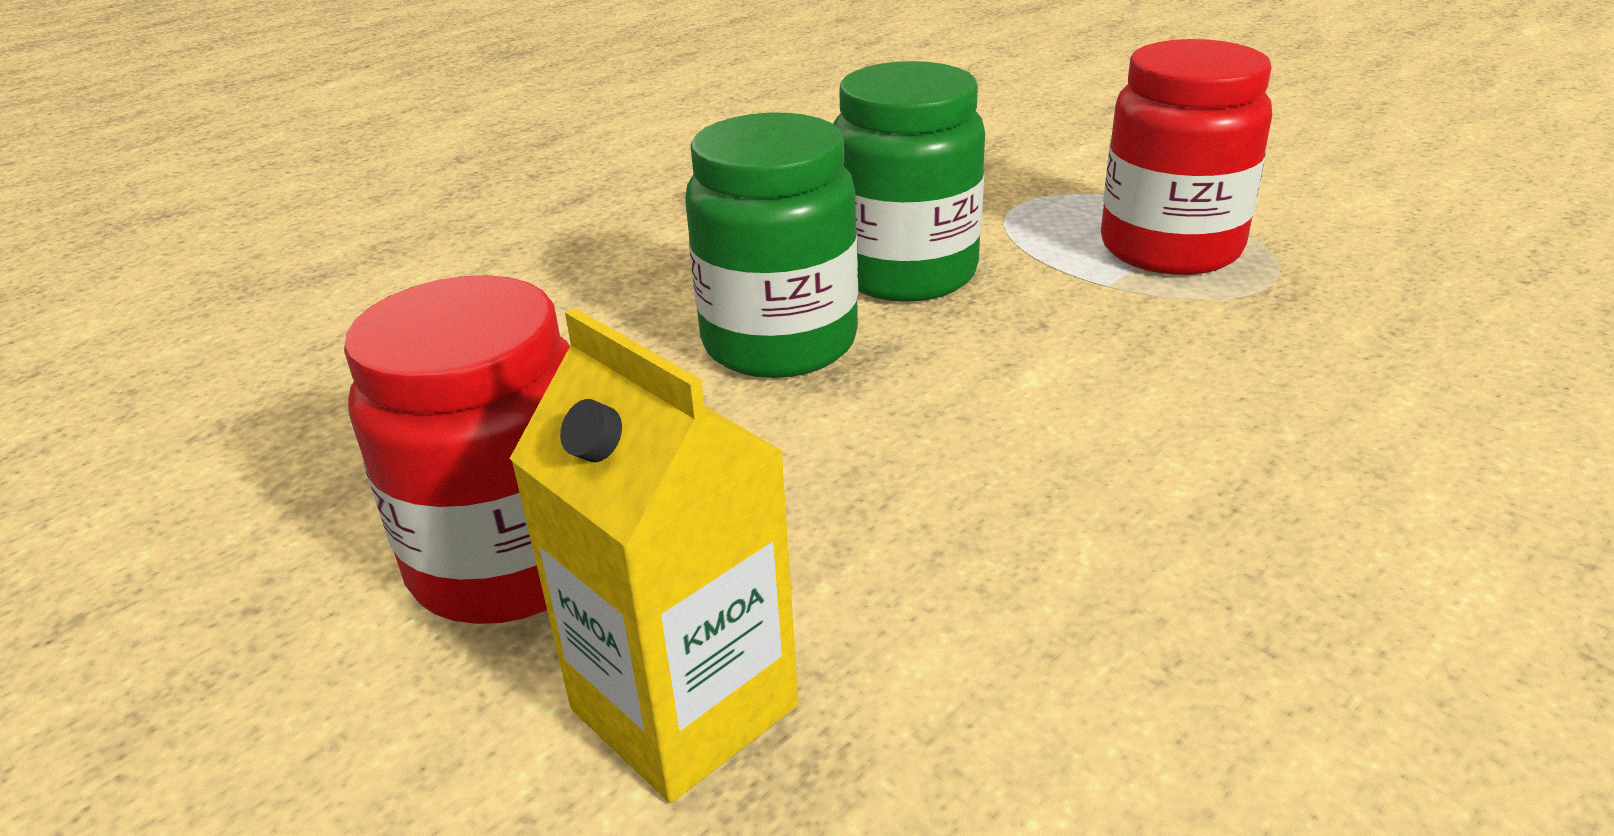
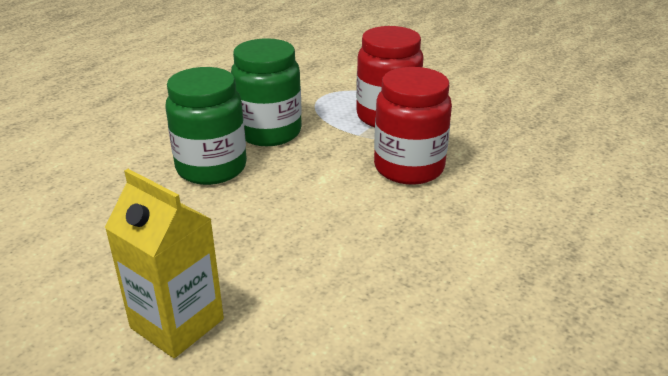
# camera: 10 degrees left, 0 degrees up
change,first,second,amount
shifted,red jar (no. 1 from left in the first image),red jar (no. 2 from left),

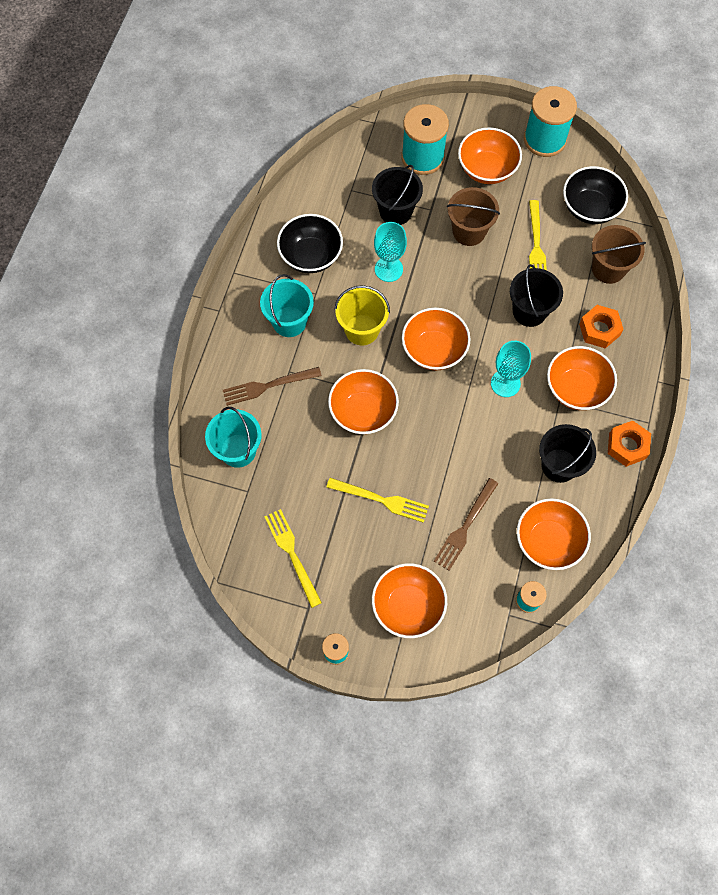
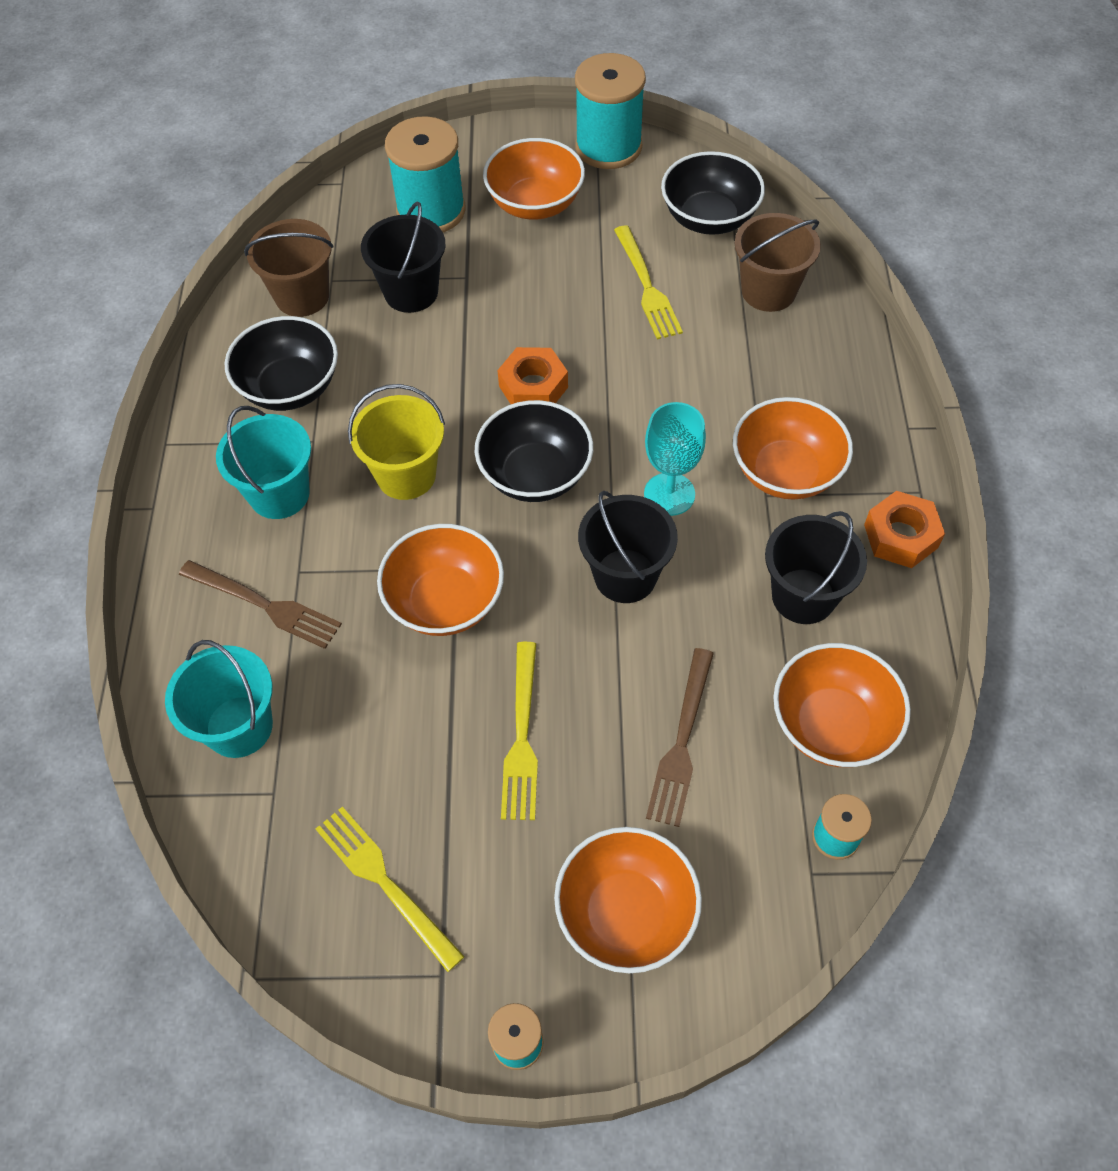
# camera: 15 degrees left, 10 degrees down
change,first,second,amount
rotated,brown fork (no. 1 from left),,120 degrees counterclockwise
shifted,brown bucket (no. 1 from left),,
repainted,orange bowl (no. 3 from left),black bowl (no. 2 from left),
shifted,orange nut (no. 1 from left),,
rotated,yellow fork (no. 2 from left),,90 degrees clockwise
shifted,black bucket (no. 2 from left),,
gone,turquoise goblet (no. 1 from left),,

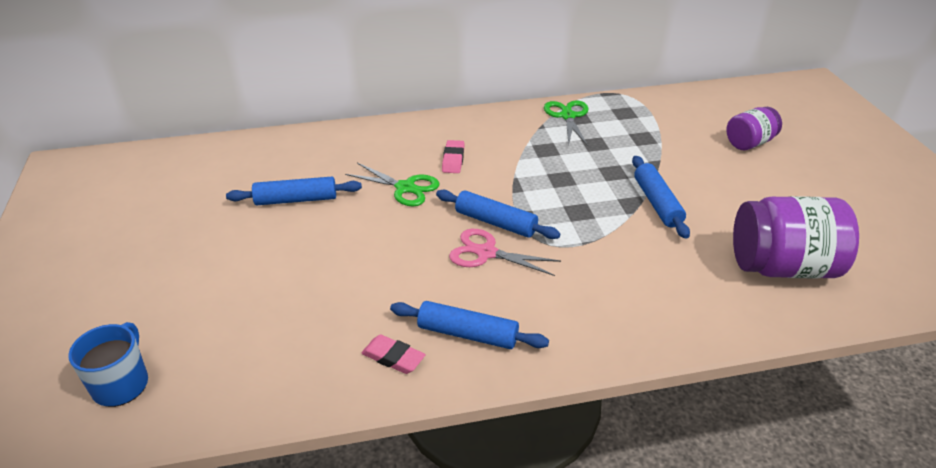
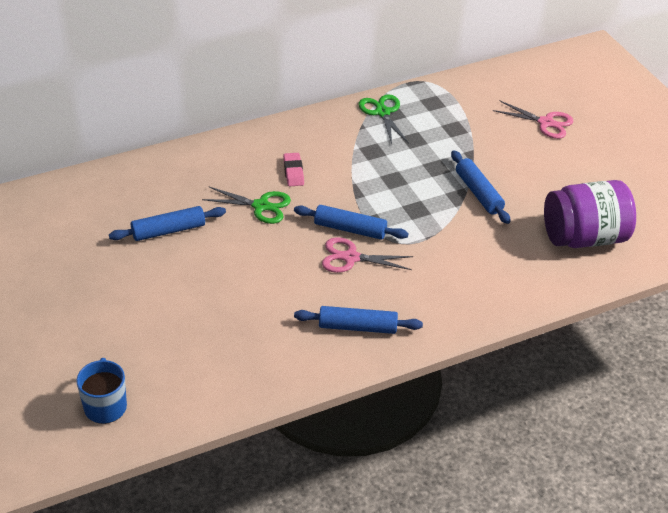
# camera: 15 degrees left, 5 degrees up
change,first,second,amount
swapped,purple jar (no. 1 from left),pink scissors (no. 2 from left),
gone,pink eraser (no. 1 from left),,

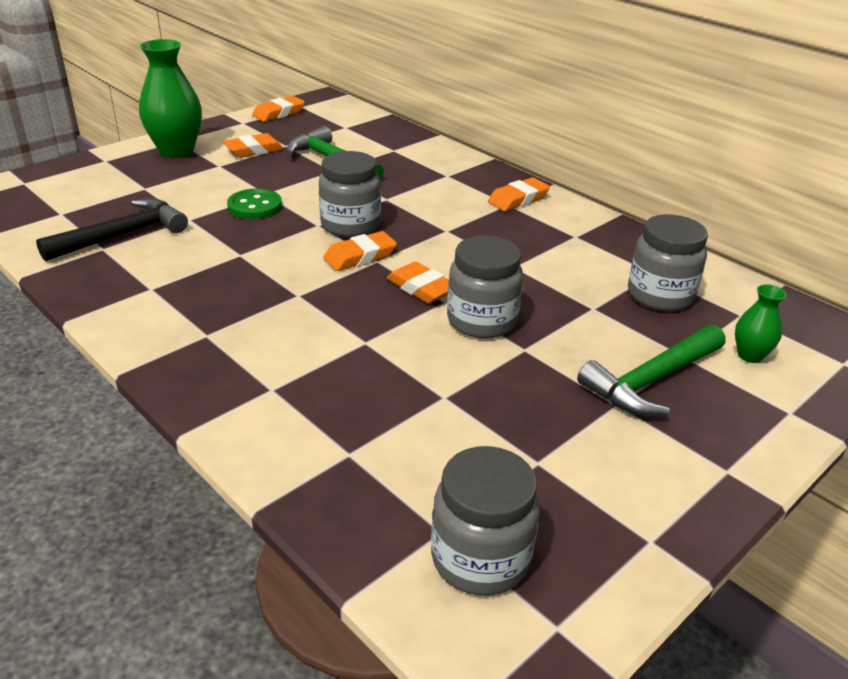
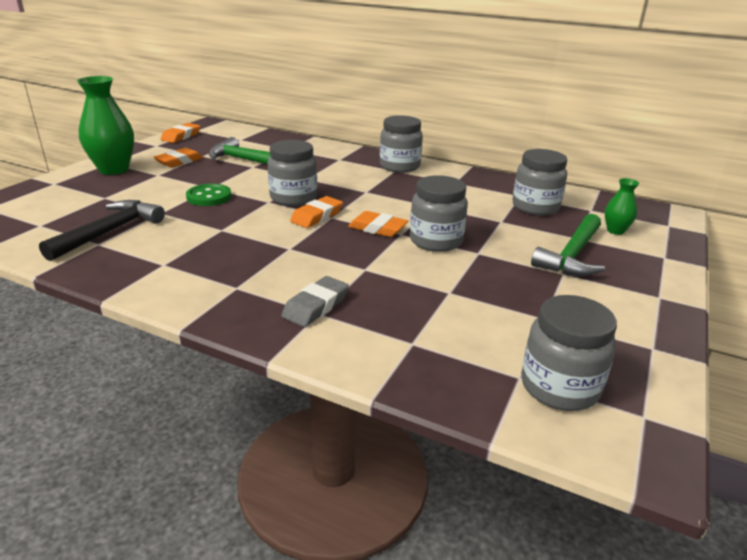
# camera: 20 degrees left, 5 degrees down
change,first,second,amount
new,,grey eraser,
swapped,orange eraser (no. 5 from left),grey jar (no. 2 from left),

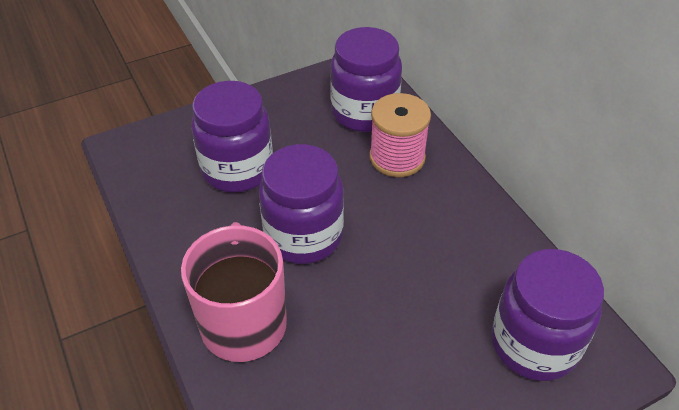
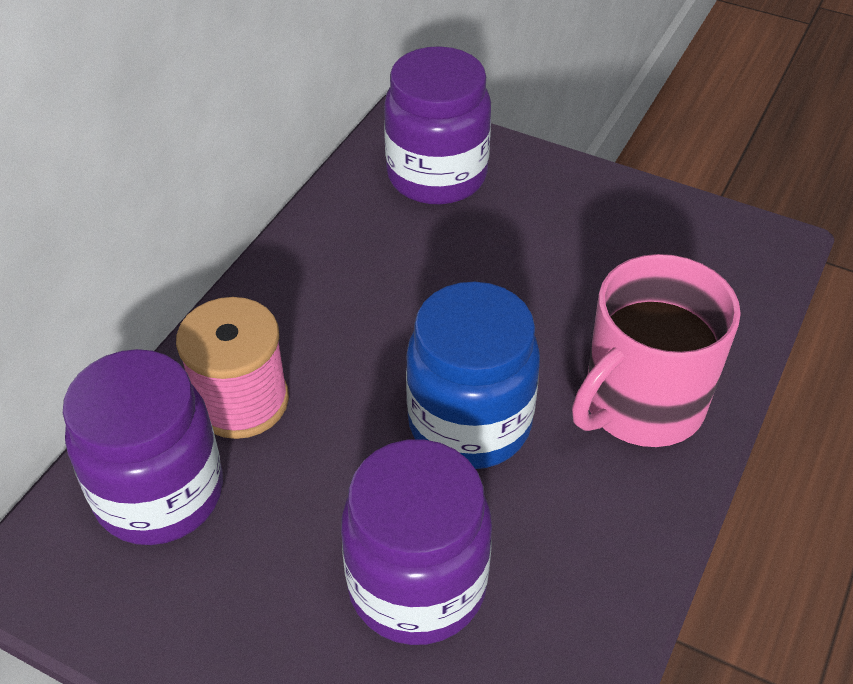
# camera: 125 degrees left, 0 degrees up
change,first,second,amount
repainted,purple jar (no. 2 from left),blue jar,

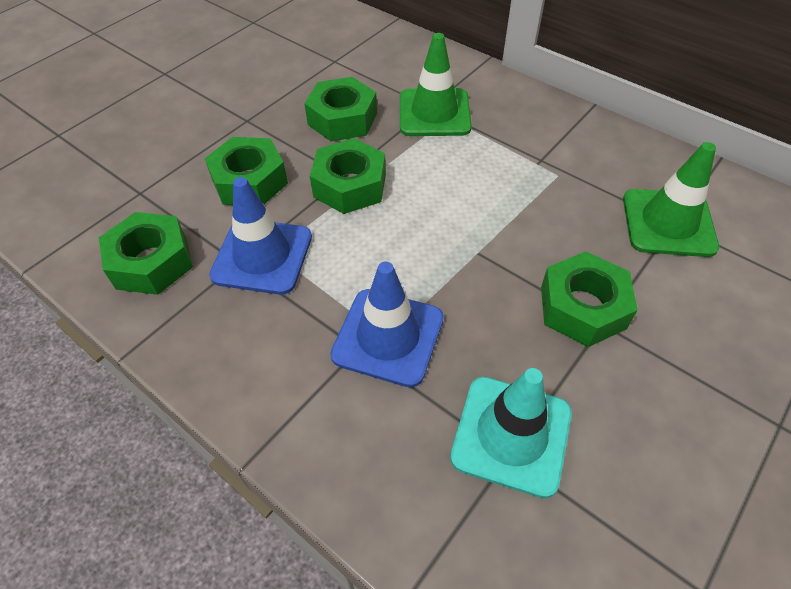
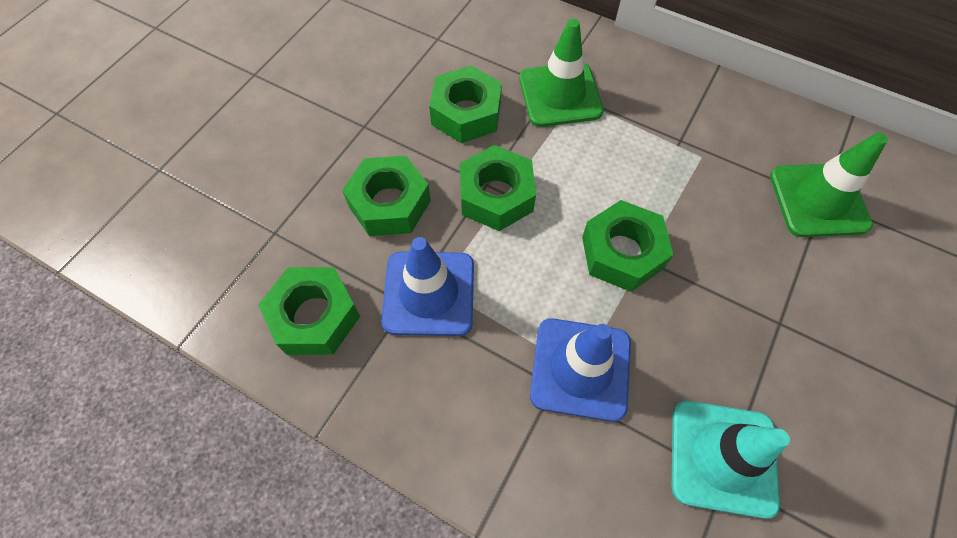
# camera: 10 degrees left, 10 degrees up
change,first,second,amount
shifted,green nut (no. 5 from left),,

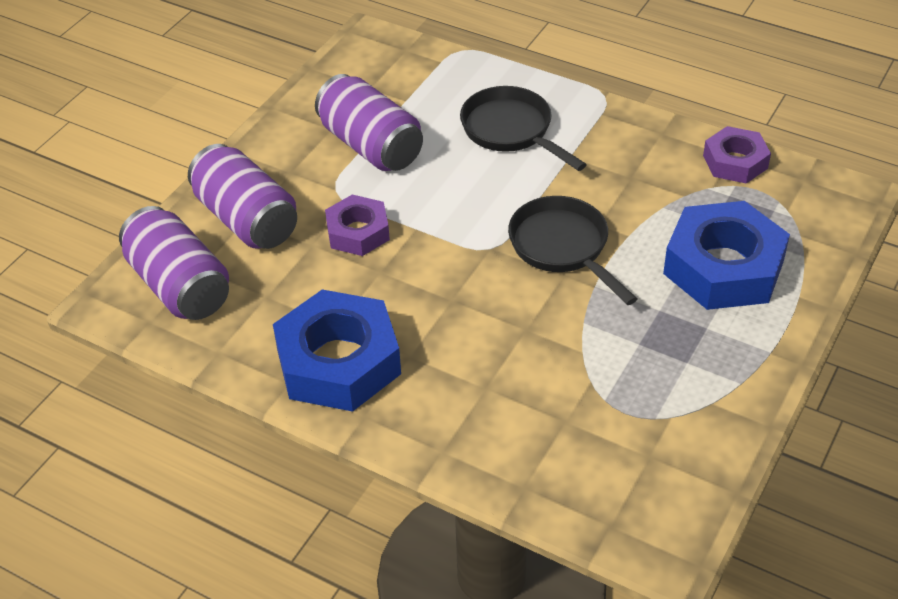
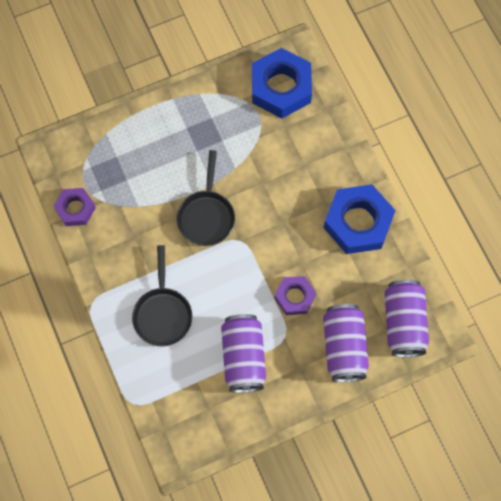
# camera: 145 degrees left, 25 degrees up
change,first,second,amount
shifted,blue nut (no. 2 from left in the first image),blue nut (no. 1 from left),

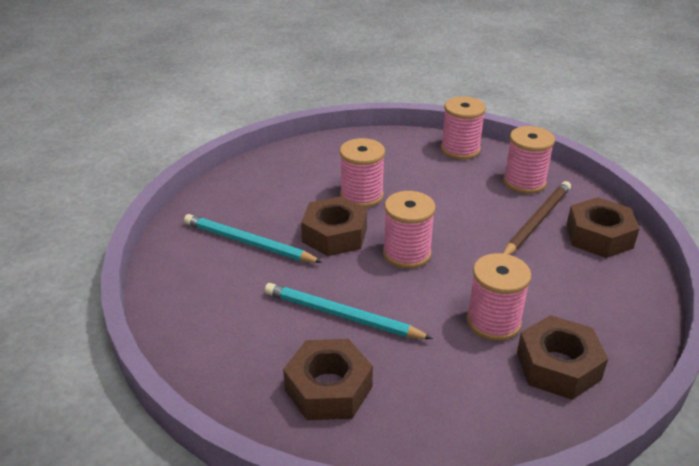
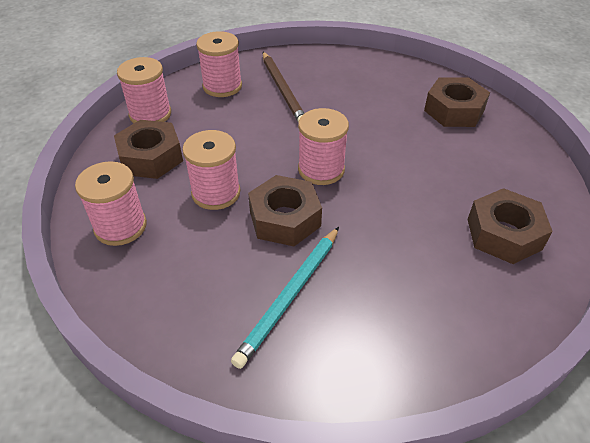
# camera: 85 degrees left, 10 degrees up
change,first,second,amount
shifted,pink spool (no. 4 from left in the first image),pink spool (no. 1 from left),
shifted,brown nut (no. 4 from left in the first image),brown nut (no. 1 from left),
rotated,brown pencil,,150 degrees counterclockwise
gone,turquoise pencil (no. 2 from left),,

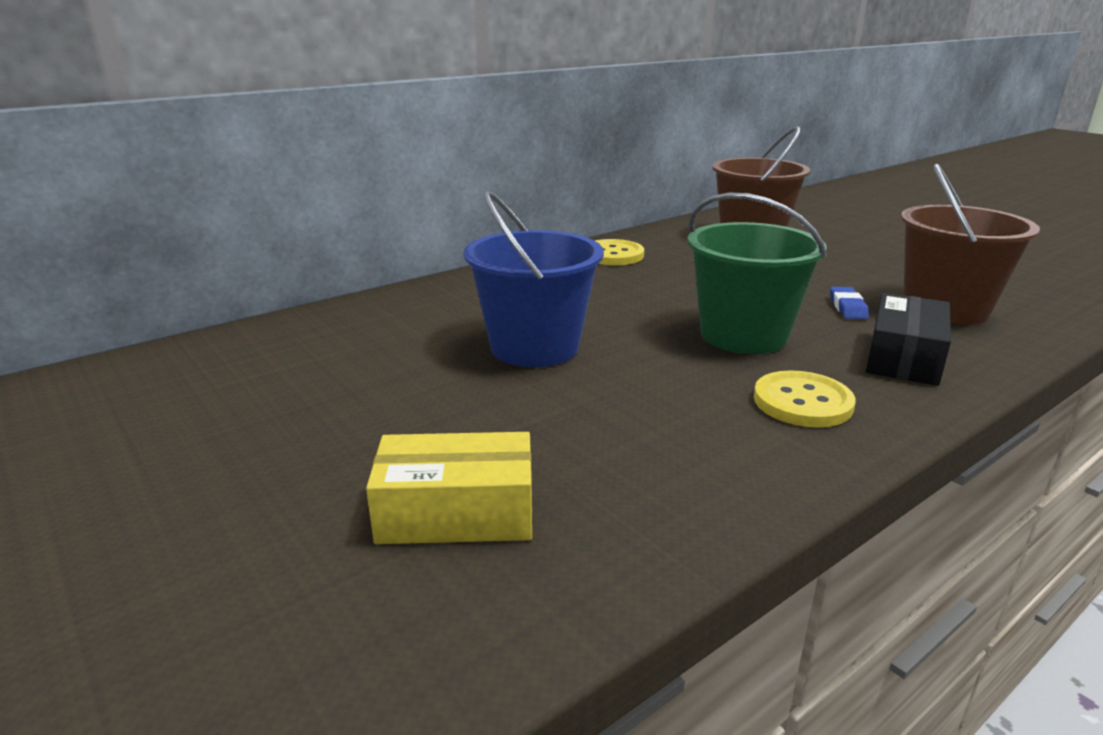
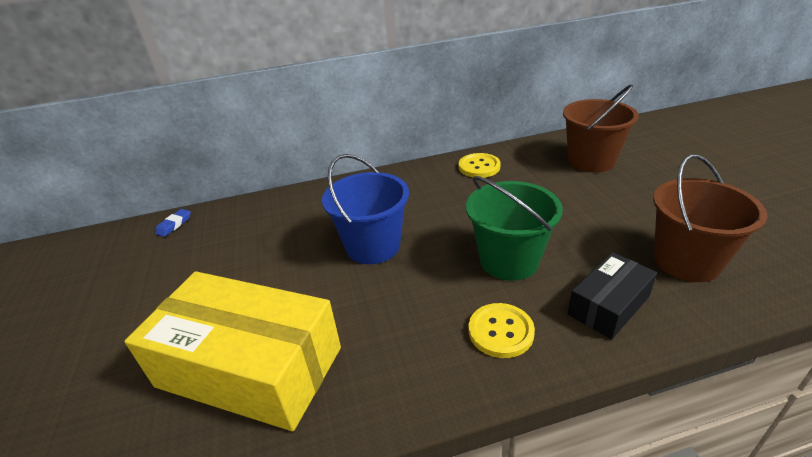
# camera: 25 degrees right, 10 degrees up
change,first,second,amount
scaled,yellow box,,x1.95
shifted,blue eraser,,

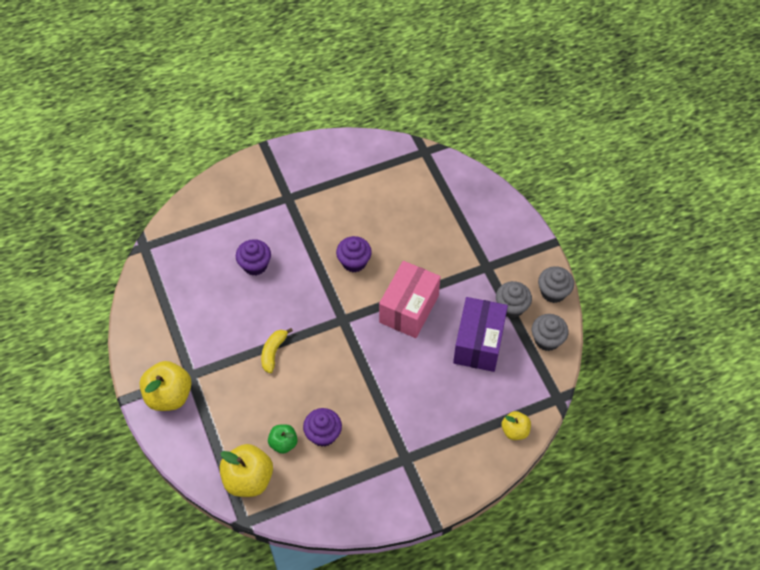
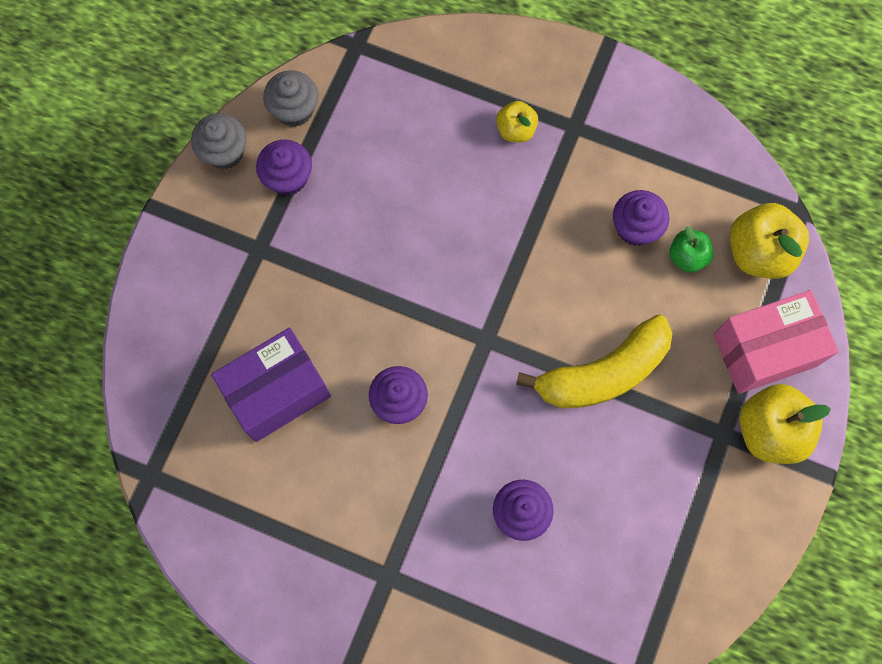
# camera: 135 degrees left, 15 degrees up
change,first,second,amount
shifted,purple box,,
repainted,grey cupcake (no. 1 from left),purple cupcake (no. 1 from left),
shifted,yellow apple (no. 3 from left in the first image),yellow apple (no. 1 from left),
scaled,yellow banana,,x1.97
shifted,pink box,,

